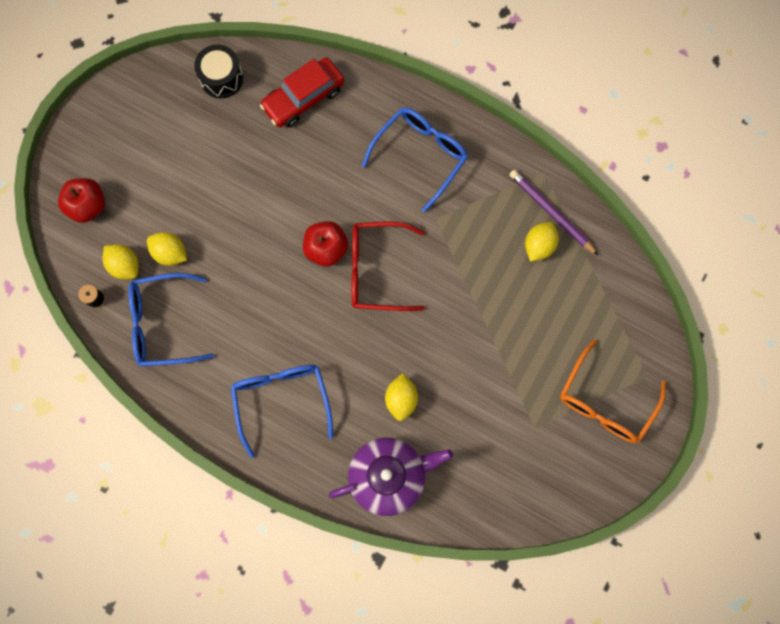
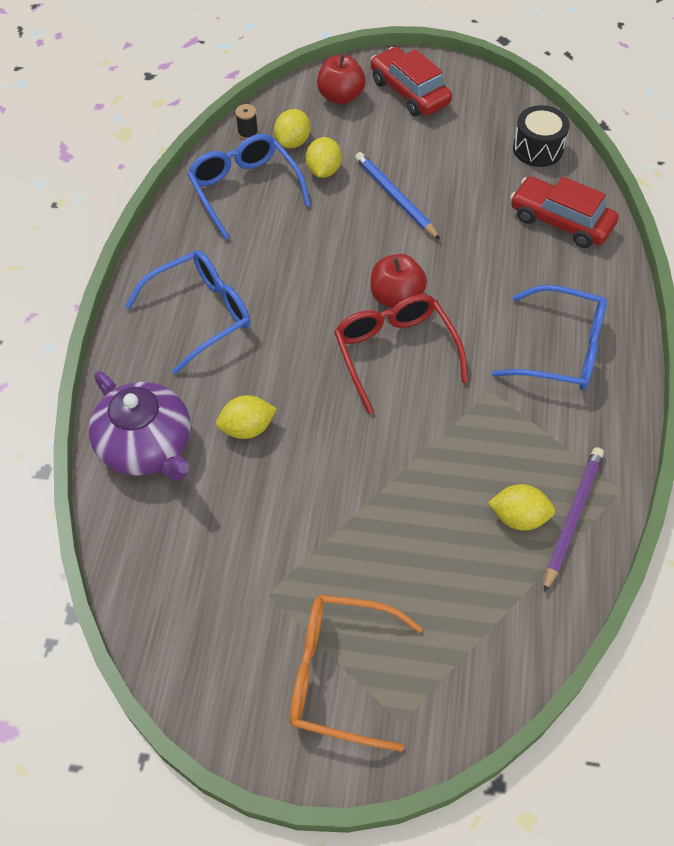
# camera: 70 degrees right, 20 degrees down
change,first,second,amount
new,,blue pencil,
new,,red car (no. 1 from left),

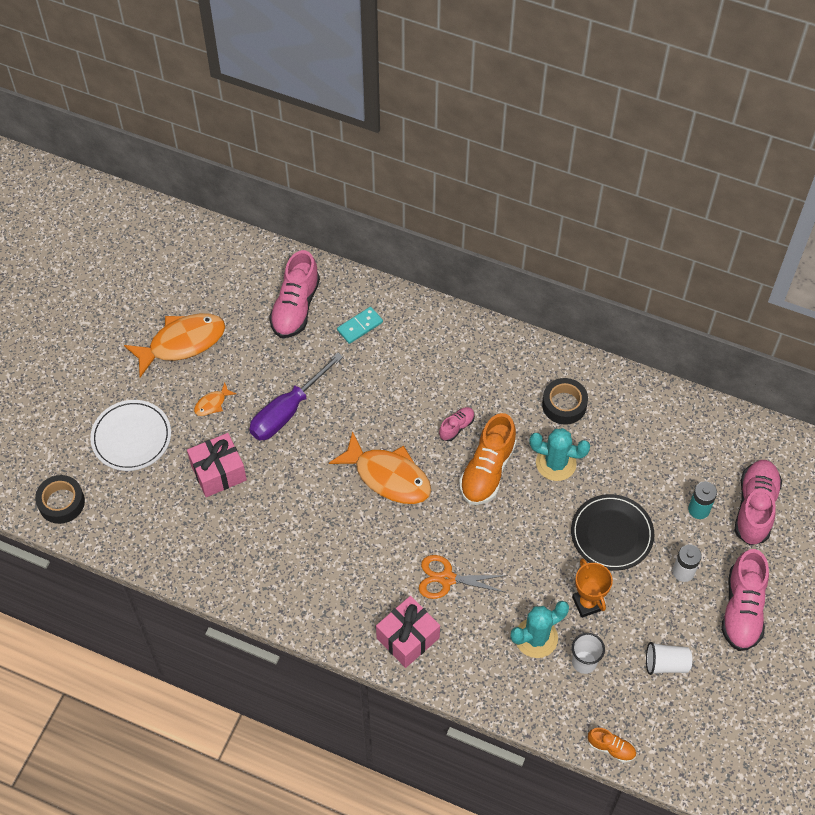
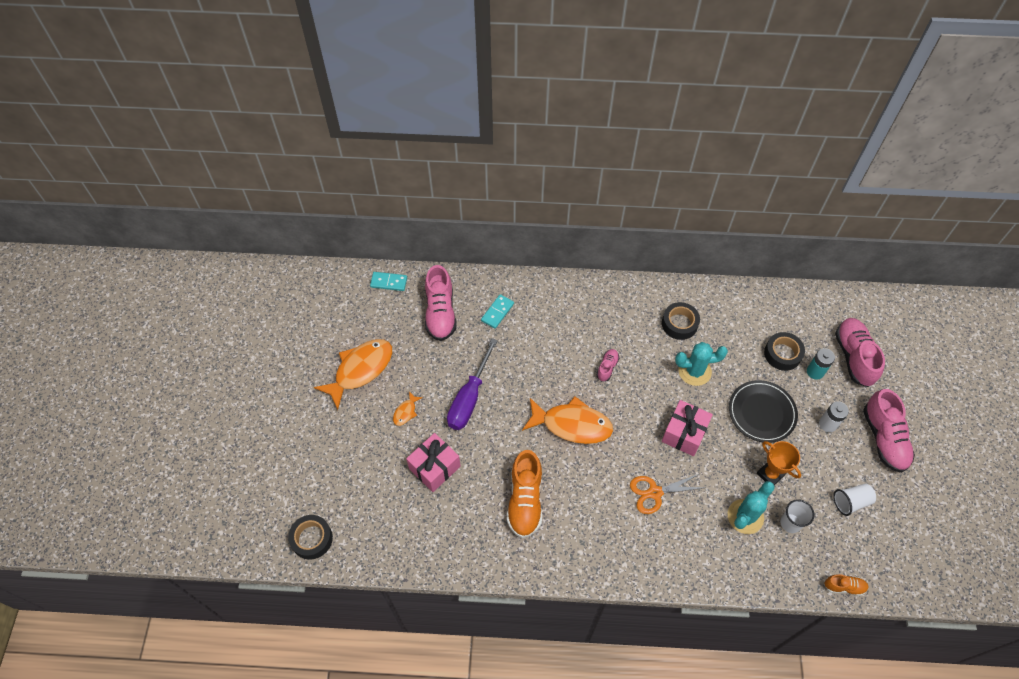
# camera: 20 degrees left, 0 degrees up
change,first,second,amount
new,,turquoise domino (no. 1 from left),
shifted,orange shoe (no. 1 from left),,
shifted,pink gift (no. 2 from left),,
new,,black tape (no. 3 from left),
gone,white plate,,

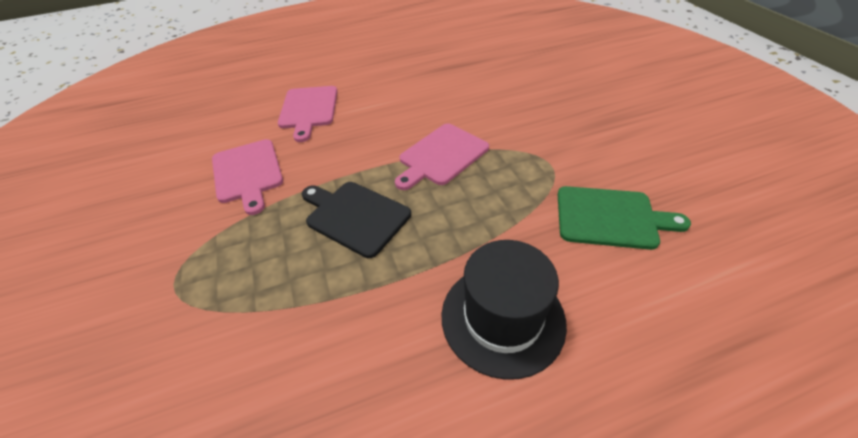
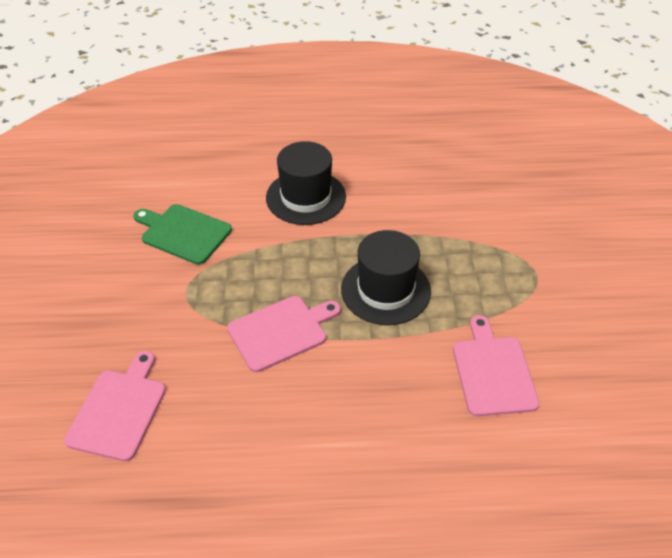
# camera: 165 degrees left, 0 degrees up
change,first,second,amount
shifted,pink cutting board (no. 2 from left in the first image),pink cutting board (no. 1 from left),
swapped,black cutting board,black hat (no. 2 from left),

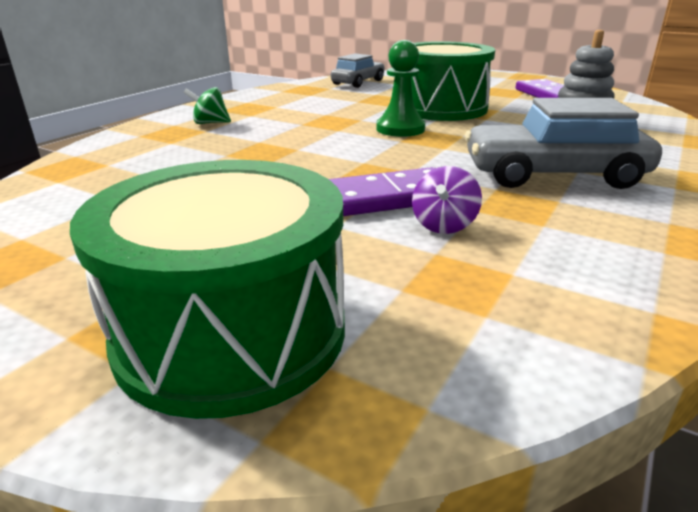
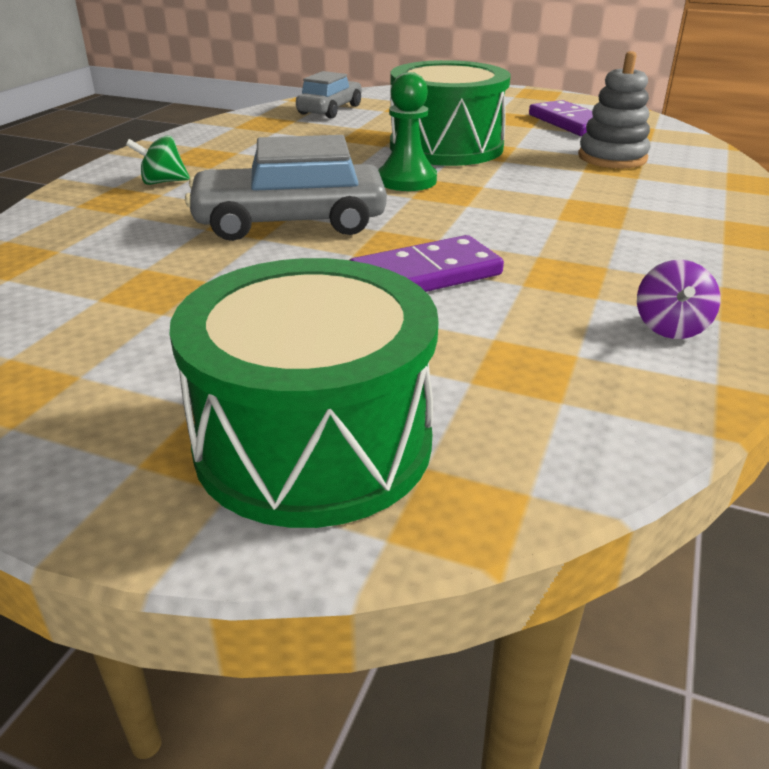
# camera: 10 degrees left, 5 degrees up
change,first,second,amount
shifted,grey car (no. 2 from left in the first image),grey car (no. 1 from left),
shifted,purple spinning top,,

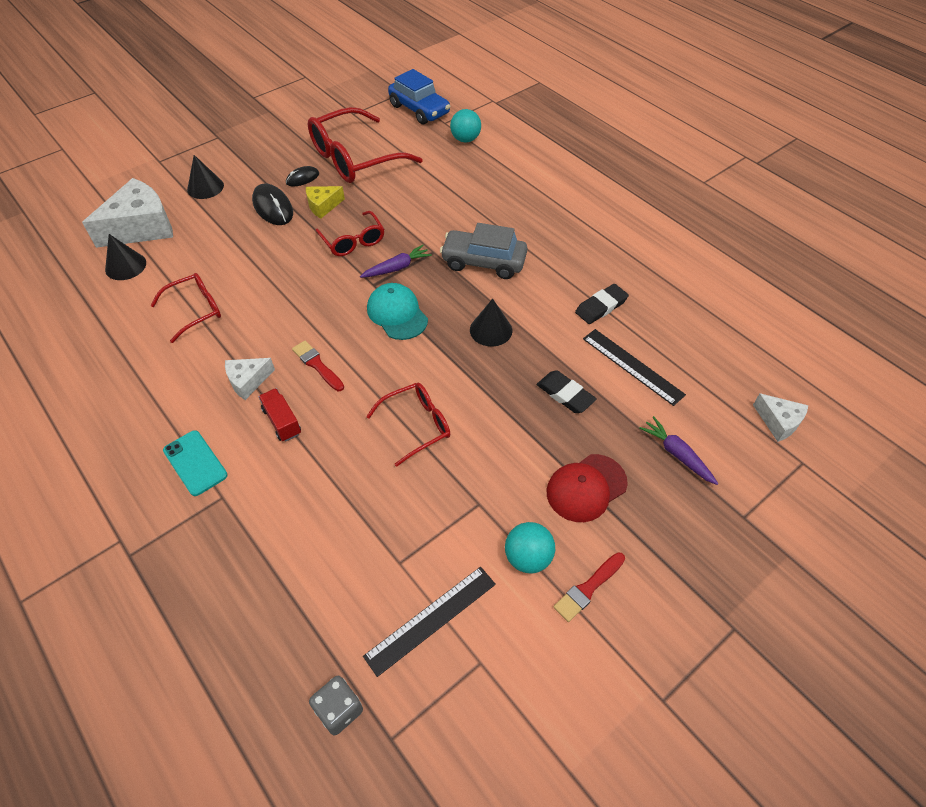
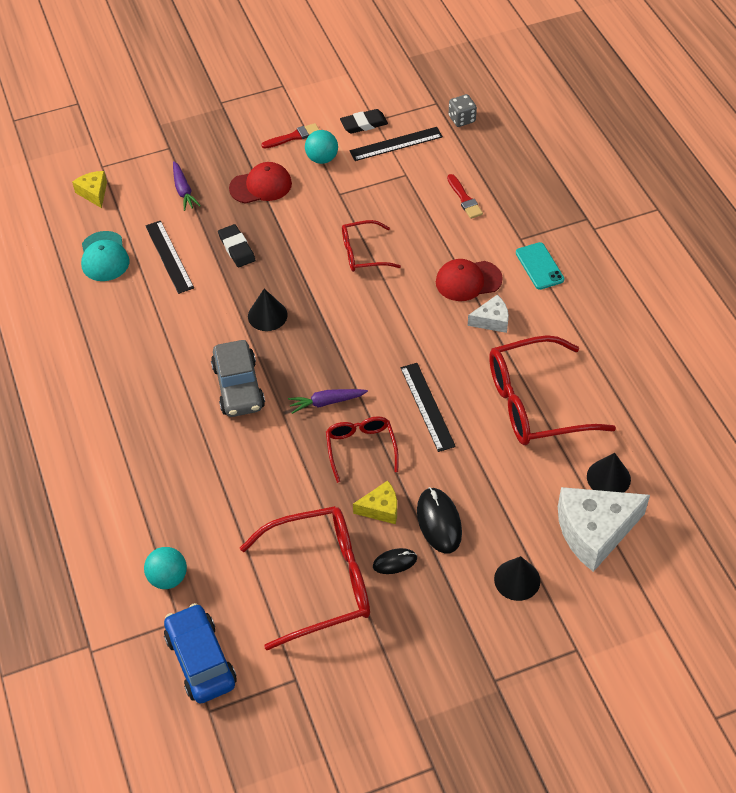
# camera: 160 degrees left, 0 degrees up
change,first,second,amount
repainted,white cheese (no. 3 from left),yellow cheese (no. 1 from left),
shifted,turquoise cap,,
rotated,grey car,,45 degrees clockwise
shifted,black eraser (no. 2 from left),,
new,,black ruler (no. 3 from left),
swapped,red truck,red cap (no. 2 from left),
shifted,red brush (no. 1 from left in the first image),red brush (no. 2 from left),
scaled,red glasses (no. 1 from left in the first image),red glasses (no. 4 from left),x1.80

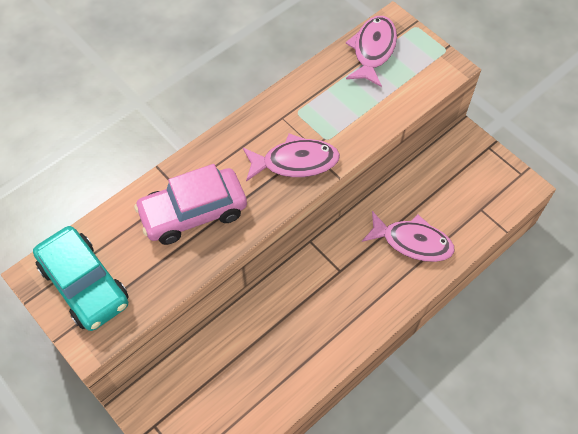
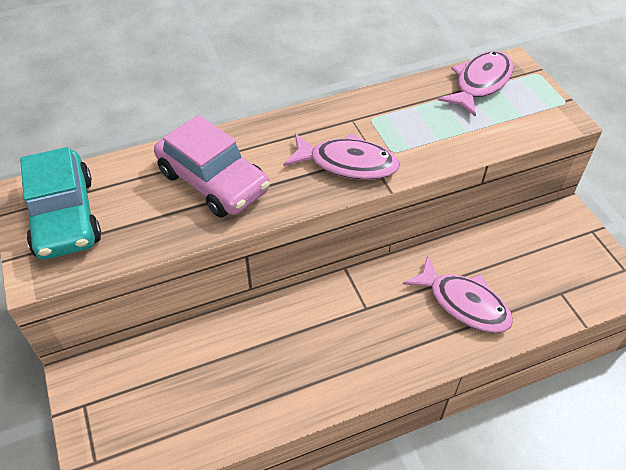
# camera: 20 degrees right, 10 degrees down
change,first,second,amount
rotated,pink car,,135 degrees counterclockwise

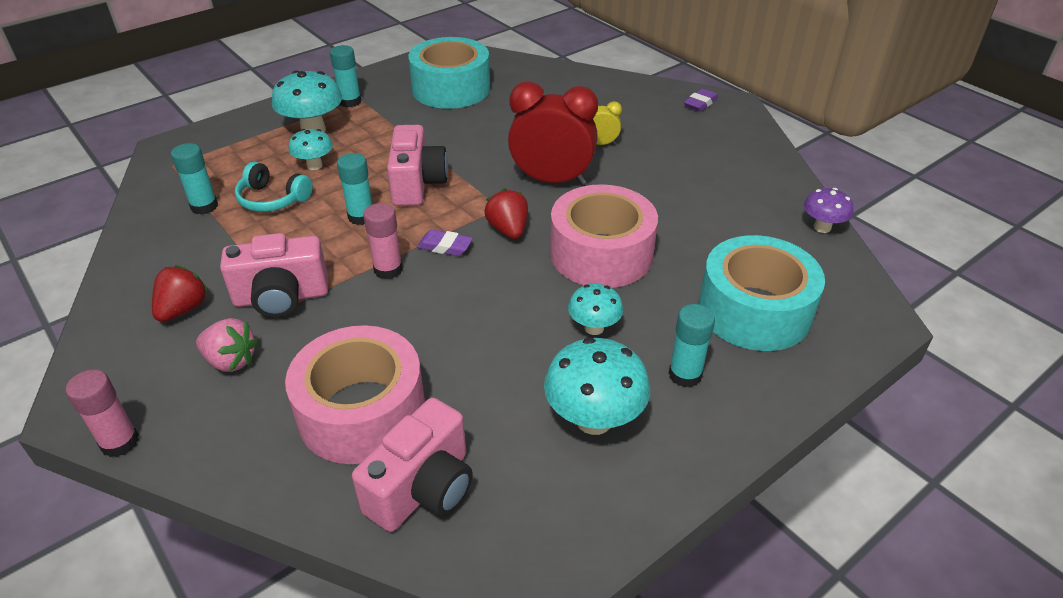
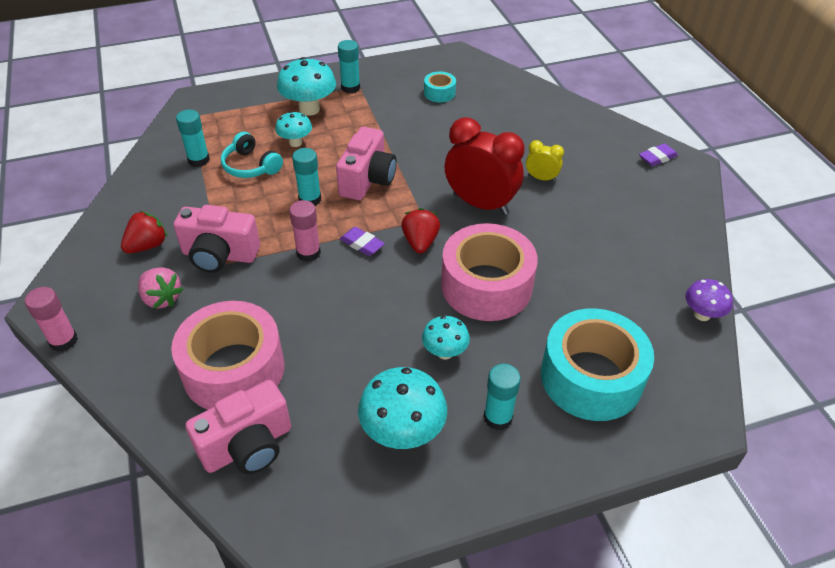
# camera: 20 degrees right, 5 degrees up
change,first,second,amount
scaled,turquoise tape (no. 1 from left),,x0.45

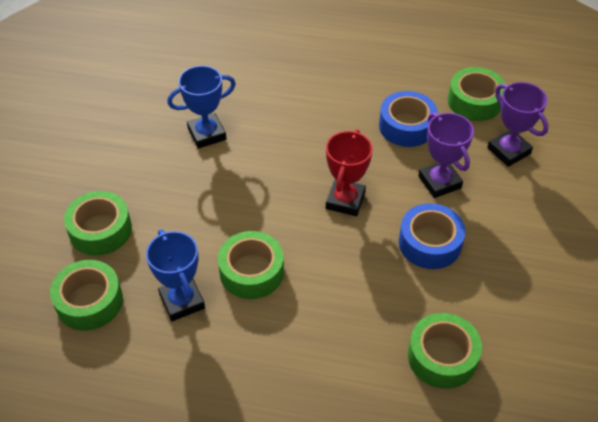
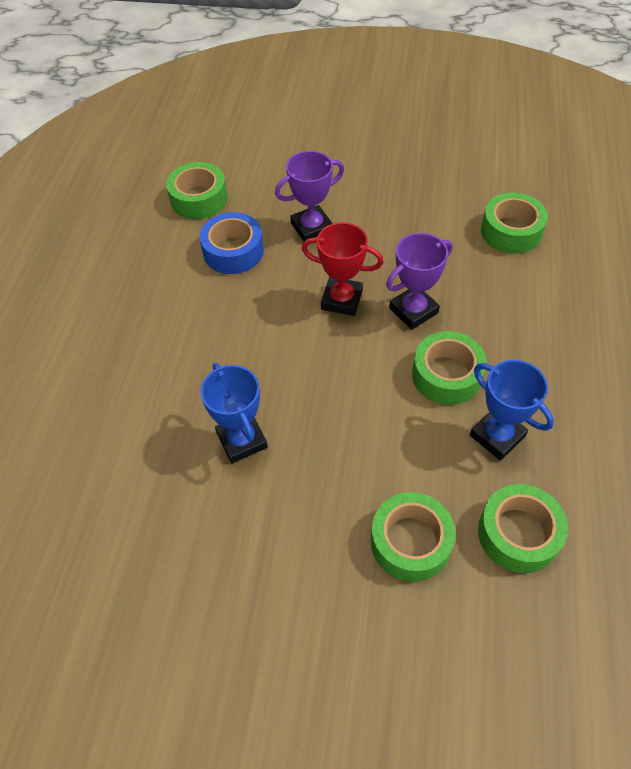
# camera: 90 degrees left, 5 degrees up
change,first,second,amount
shifted,purple trophy (no. 2 from left),,
rotated,blue trophy (no. 1 from left in the first image),blue trophy (no. 2 from left),75 degrees clockwise
gone,blue tape (no. 2 from left),,

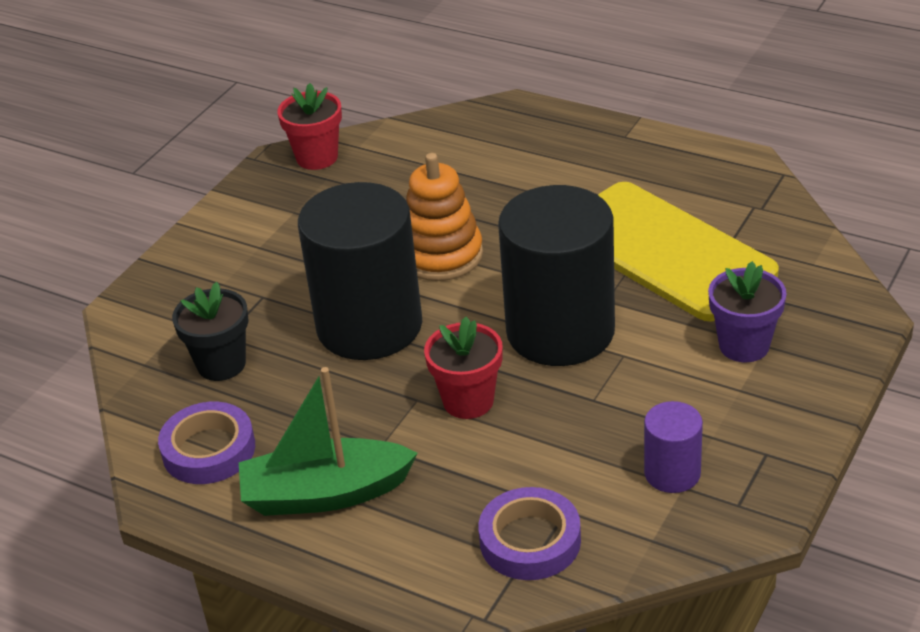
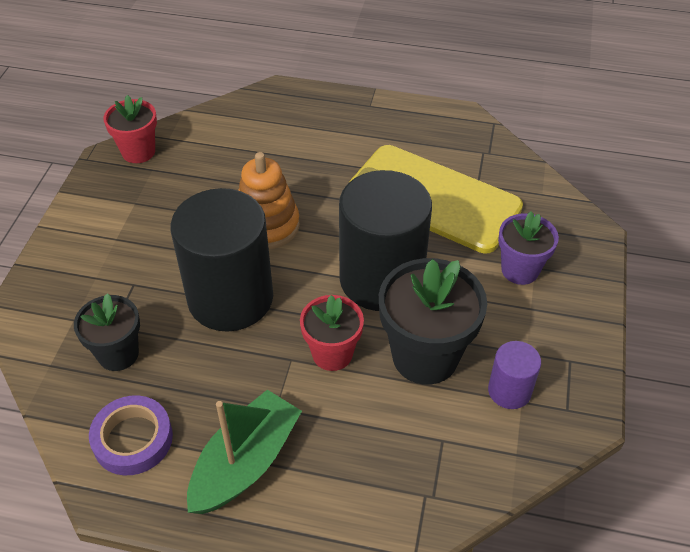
# camera: 20 degrees left, 10 degrees up
change,first,second,amount
rotated,green boat,,150 degrees clockwise
new,,black flower pot (no. 2 from left),
gone,purple tape (no. 2 from left),,

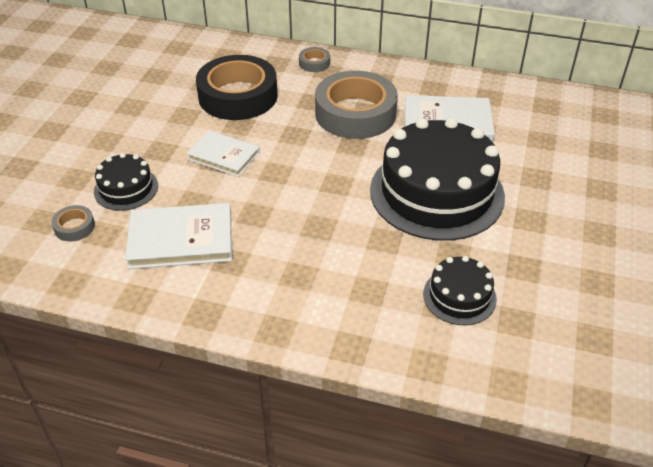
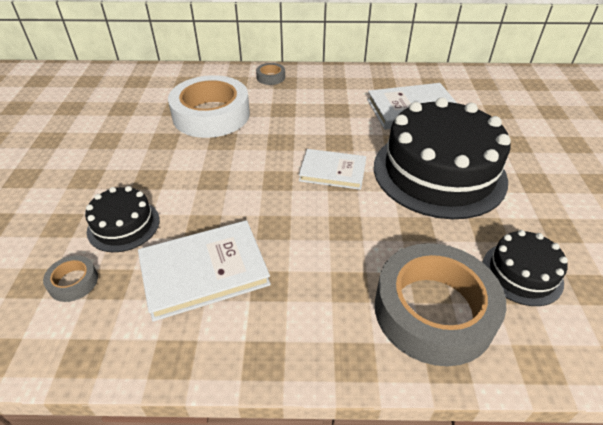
# camera: 15 degrees left, 0 degrees up
change,first,second,amount
repainted,black tape,white tape,
shifted,white book (no. 2 from left),,
shifted,grey tape (no. 3 from left),,

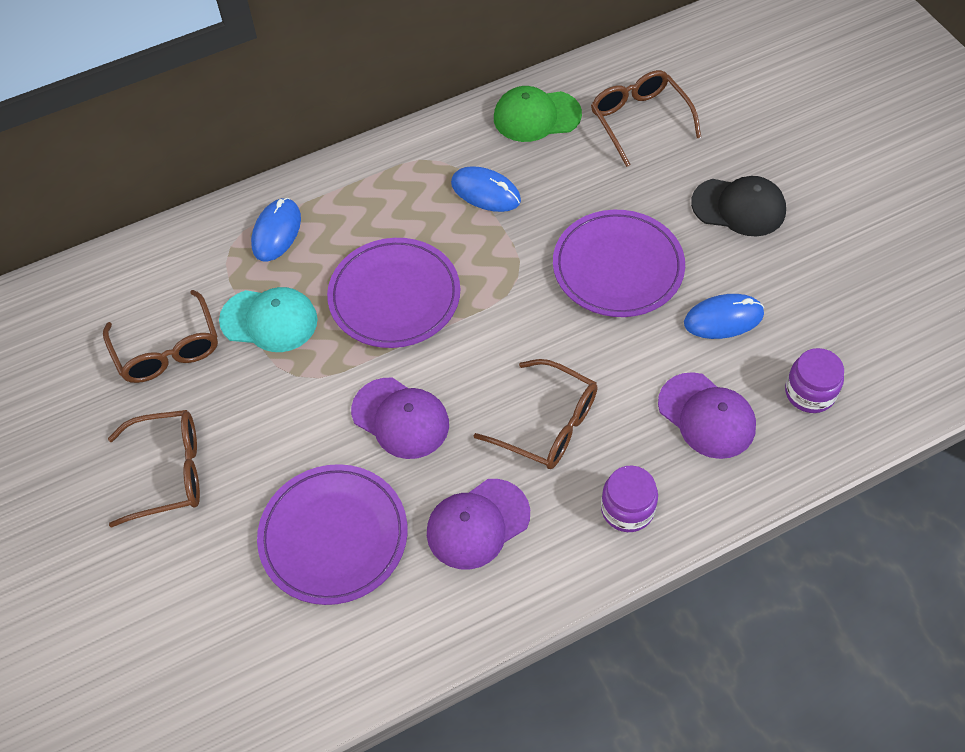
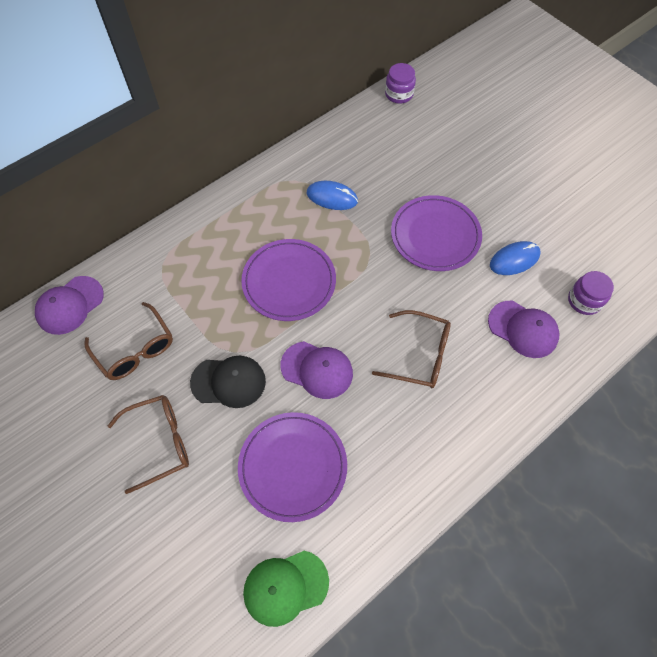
# camera: 15 degrees left, 5 degrees up
change,first,second,amount
shifted,purple cap (no. 2 from left in the first image),purple cap (no. 1 from left),
shifted,black cap,,
shifted,green cap,,
shifted,purple jar (no. 1 from left),,
gone,turquoise cap,,
gone,blue mouse (no. 1 from left),,
gone,brown glasses (no. 4 from left),,

